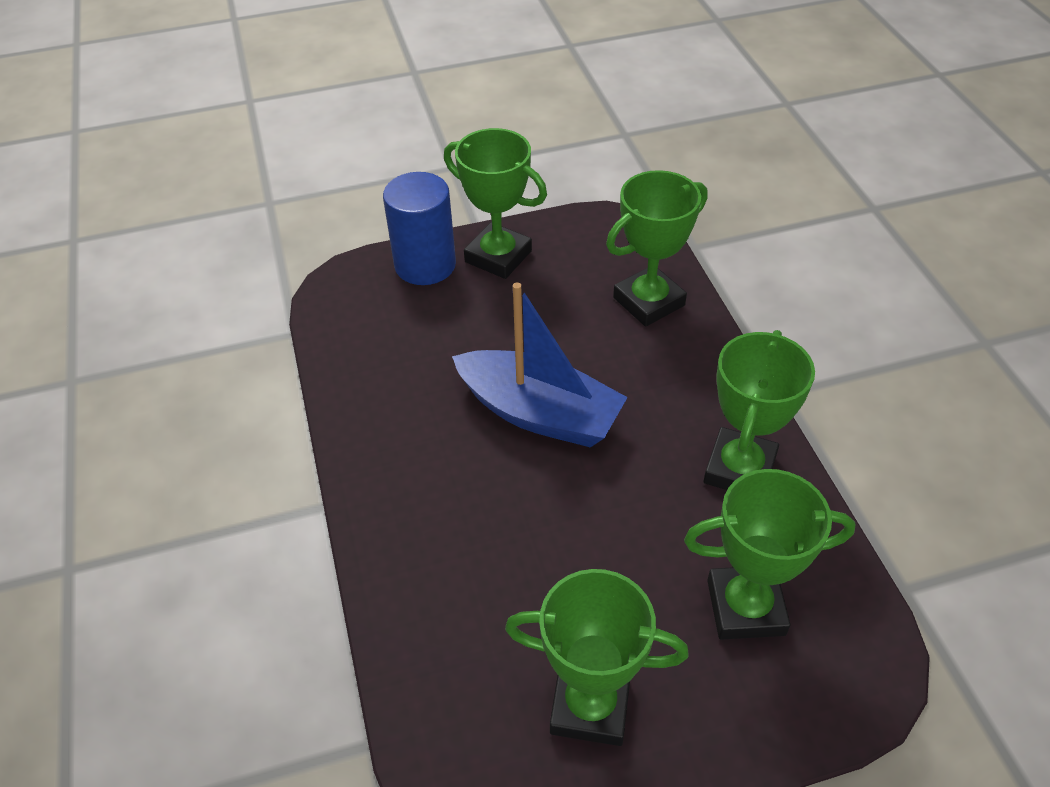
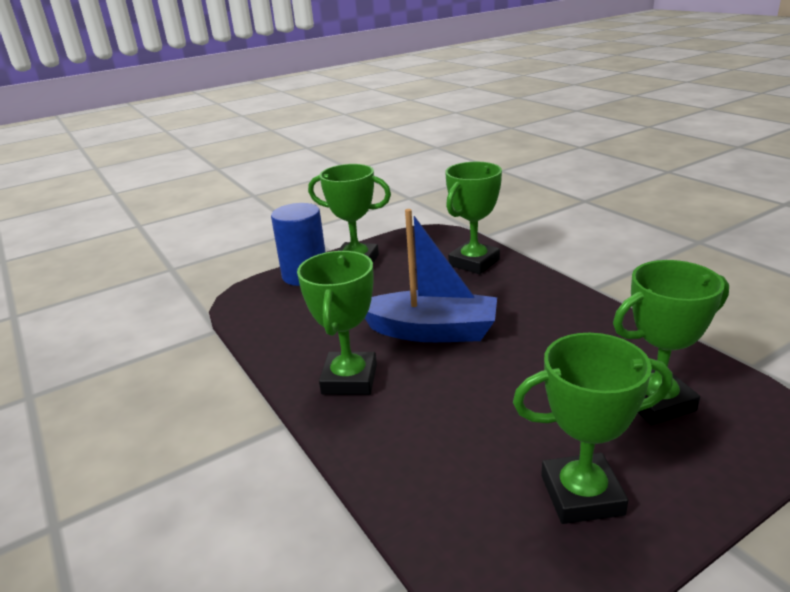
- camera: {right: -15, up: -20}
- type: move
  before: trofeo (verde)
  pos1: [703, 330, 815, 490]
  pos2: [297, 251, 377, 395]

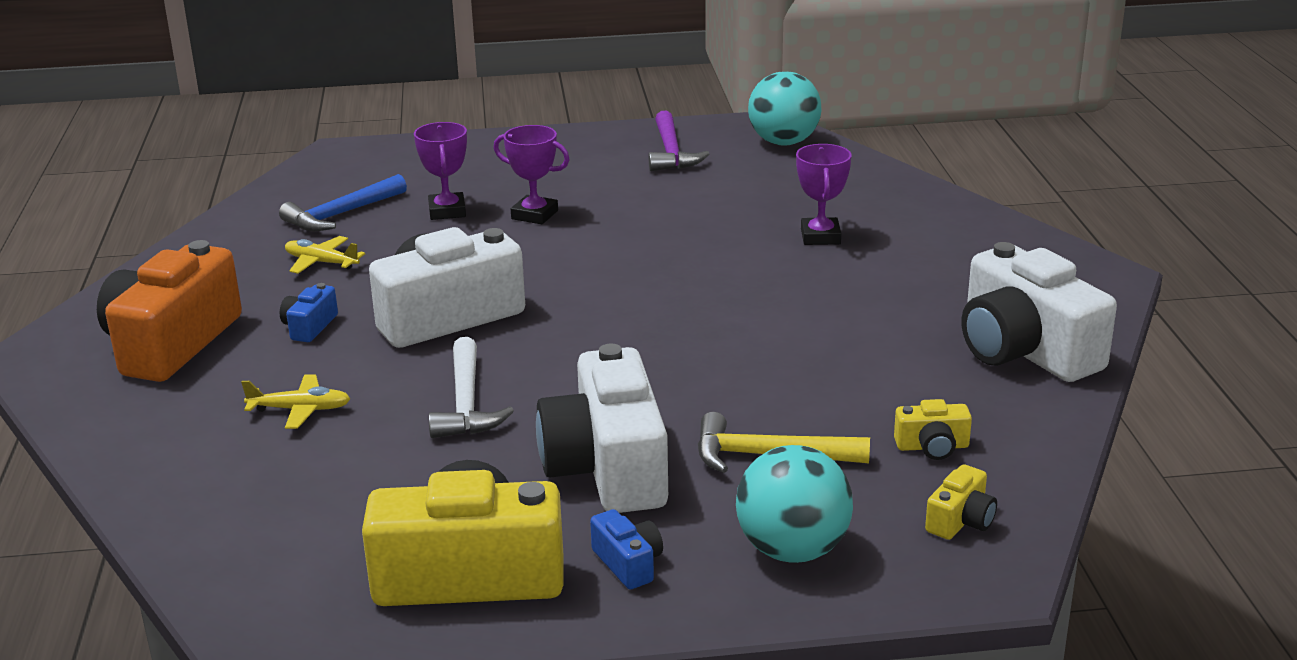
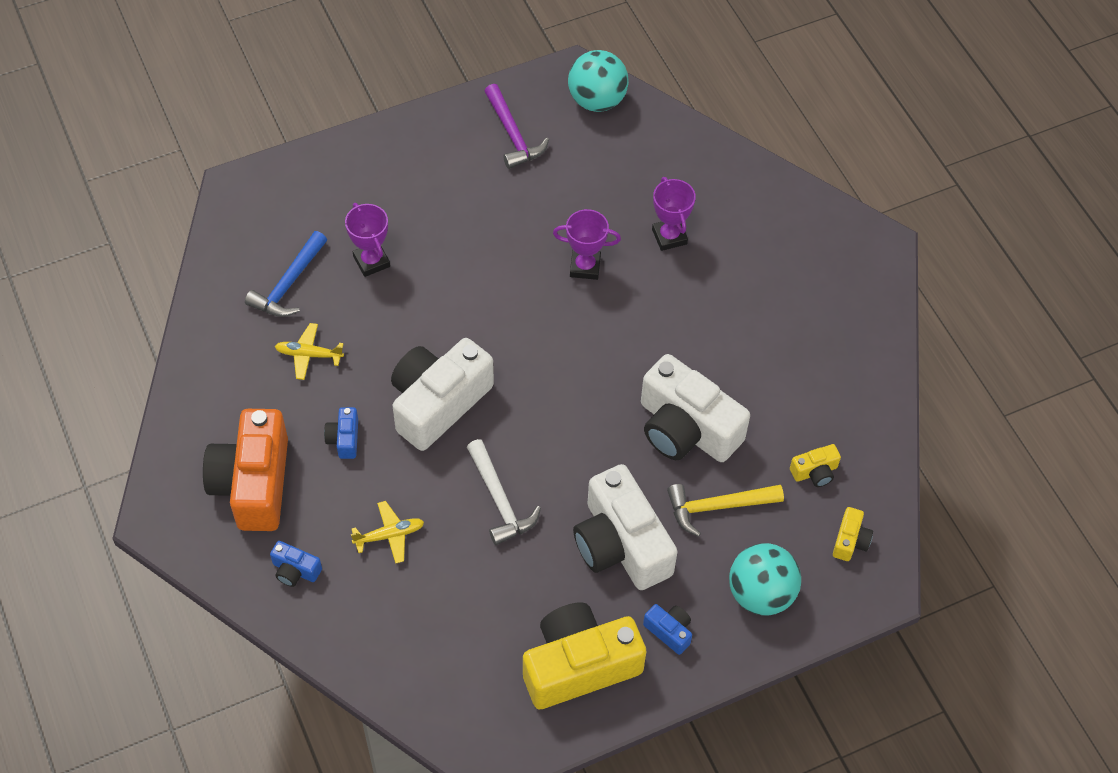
- camera: {right: -20, up: 30}
- type: insert
  after: cámara (azul)
  pos2: [270, 541, 322, 587]
- type: move
  before: trofeo (morado)
  pos1: [494, 125, 570, 224]
  pos2: [553, 209, 621, 280]
- type: move
  before: cámara (blanco)
  pos1: [961, 242, 1117, 382]
  pos2: [641, 354, 750, 462]

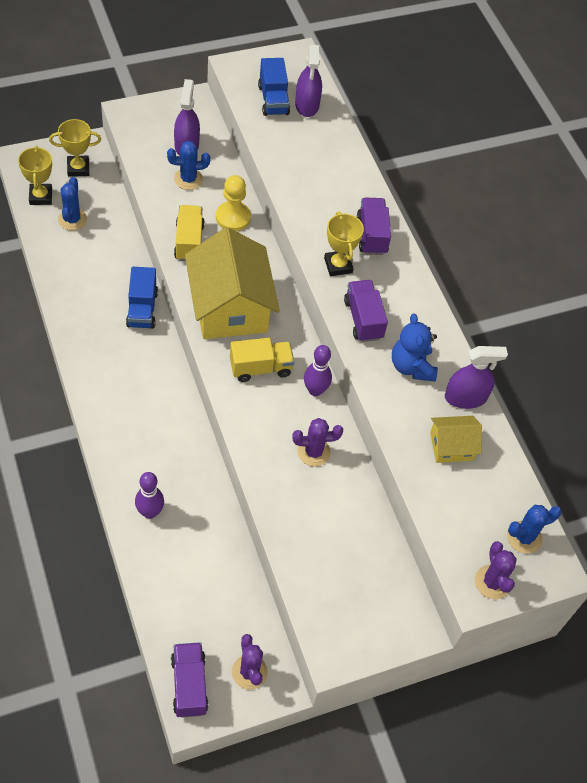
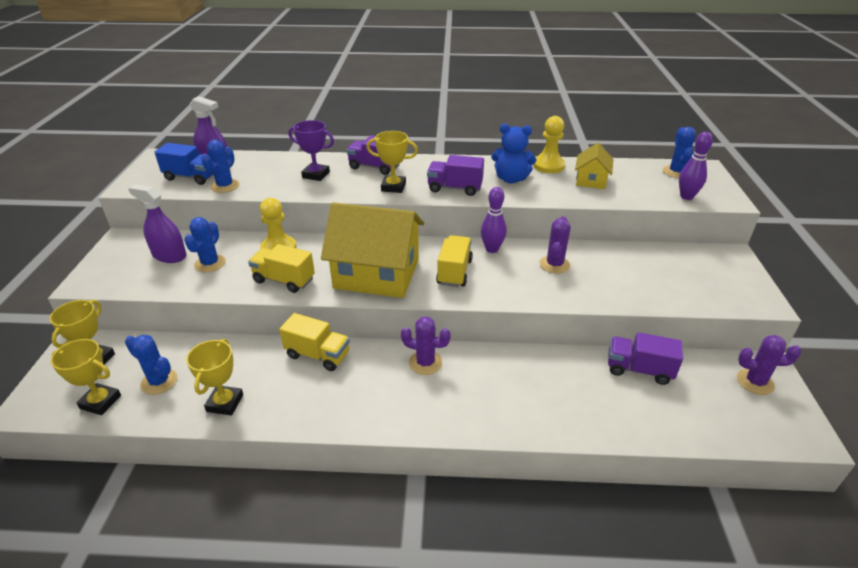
- camera: {right: -60, up: -20}
- type: insert
  after: trofeo (amarillo)
  pos2: [186, 339, 243, 415]
- type: insert
  after: cactus (azul)
  pos2: [201, 140, 239, 193]
- type: insert
  after: trofeo (morado)
  pos2: [289, 120, 334, 181]
- type: move
  before: bolo (morado)
  pos1: [135, 472, 164, 519]
  pos2: [679, 132, 713, 200]
- type: move
  before: camión (morado)
  pos1: [171, 642, 208, 718]
  pos2: [608, 332, 683, 385]
- type: move
  before: cactus (morado)
  pos1: [475, 541, 517, 599]
  pos2: [401, 316, 451, 375]
- type: replace
  before: pulverizador (morado)
  after: peón (amarillo)
  pos1: [445, 346, 508, 409]
  pos2: [533, 116, 565, 173]
- type: recolor
  before: camión (azul)
  after: camión (amarillo)
  pos1: [126, 267, 158, 329]
  pos2: [279, 313, 350, 371]

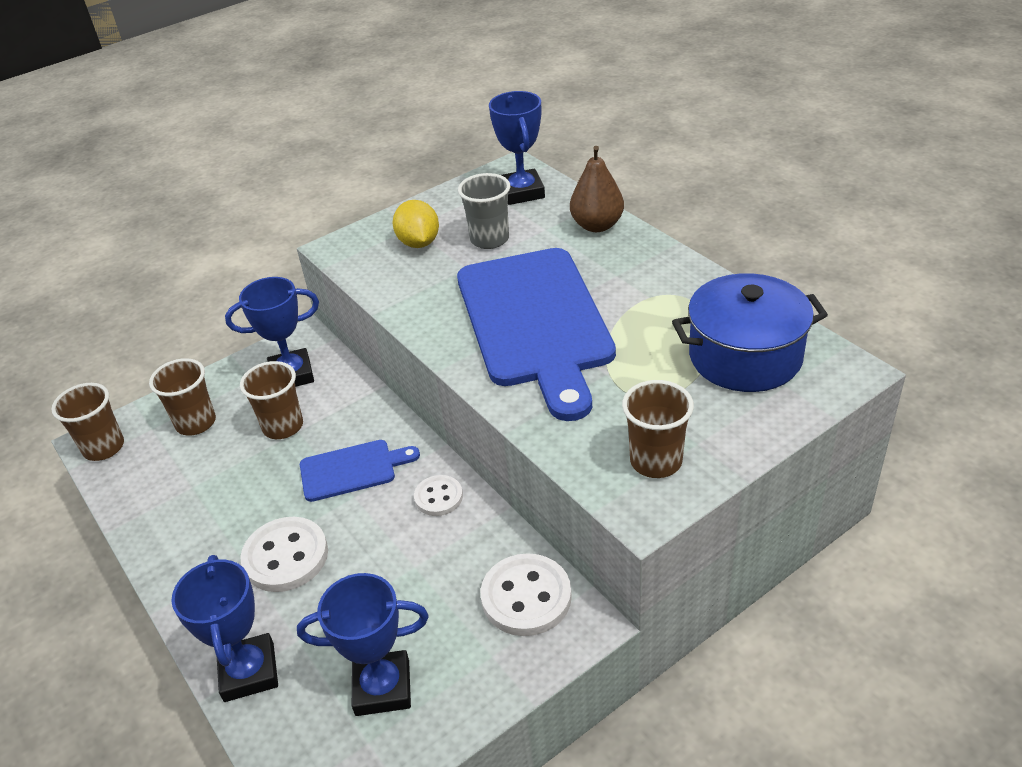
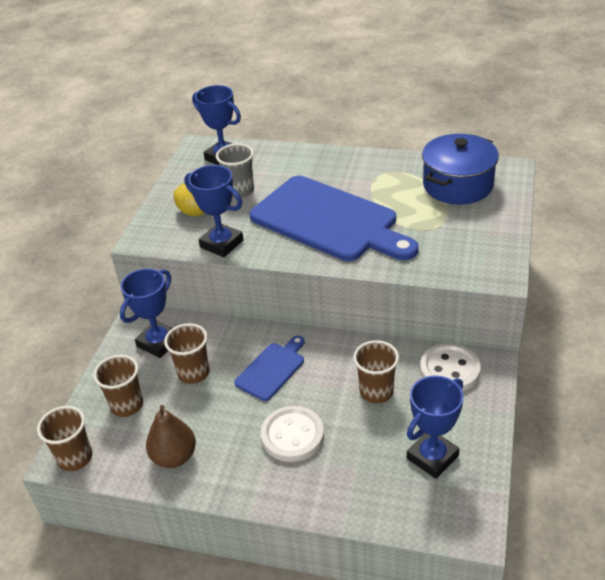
- camera: {right: -40, up: 0}
- type: delete
  before: botón (blanco)
  pos1: [414, 475, 463, 516]
- type: move
  before: trofeo (azul)
  pos1: [171, 555, 278, 702]
  pos2: [184, 165, 244, 257]
- type: move
  before: pera (marrón)
  pos1: [570, 146, 624, 232]
  pos2: [146, 405, 196, 468]
- type: move
  before: vaso (marrón)
  pos1: [622, 380, 694, 478]
  pos2: [353, 340, 399, 403]

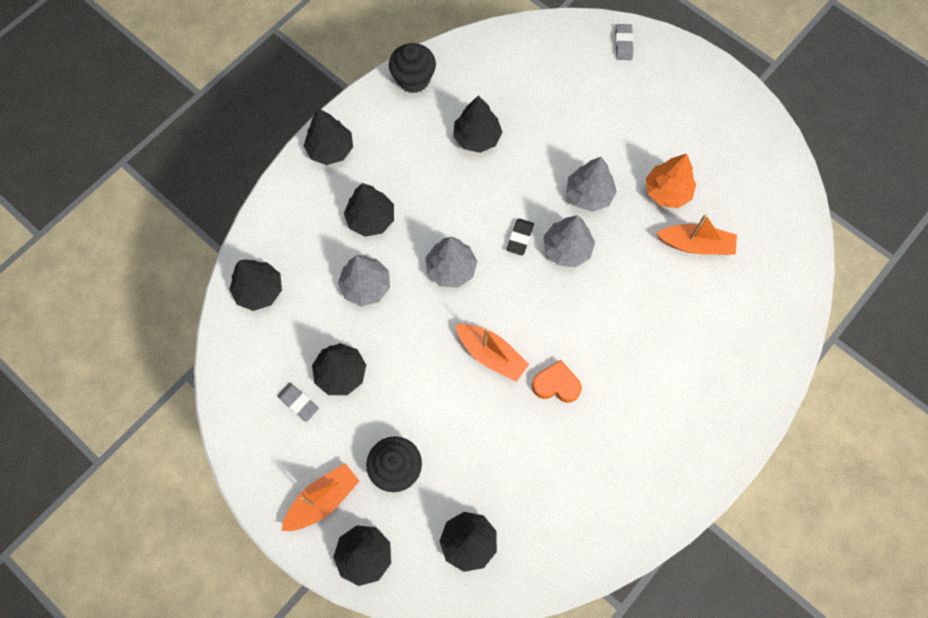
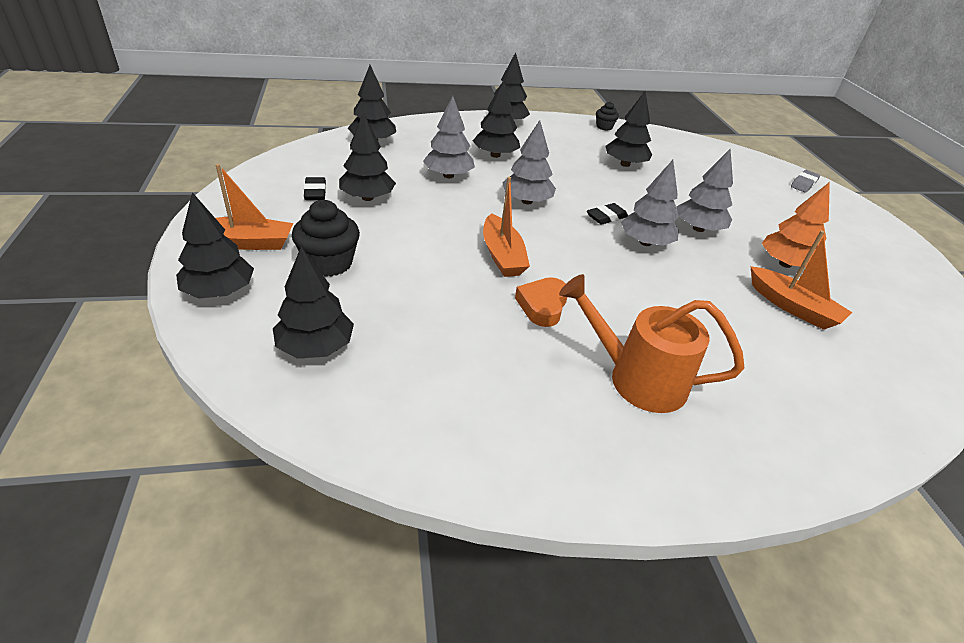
- camera: {right: 35, up: -30}
- type: insert
  after: regadera (naranja)
  pos2: [559, 274, 744, 413]
- type: recolor
  before: goma de borrar (gris)
  after: goma de borrar (negro)
  pos1: [277, 383, 319, 422]
  pos2: [304, 177, 326, 200]
- type: rotate
  before: corazón (naranja)
  pos1: [532, 360, 582, 403]
  pos2: [515, 277, 567, 327]
  turn: -120
- type: resize
  before: magdalena (negro)
  pos1: [389, 43, 436, 93]
  pos2: [596, 102, 619, 131]
  scale: 0.56

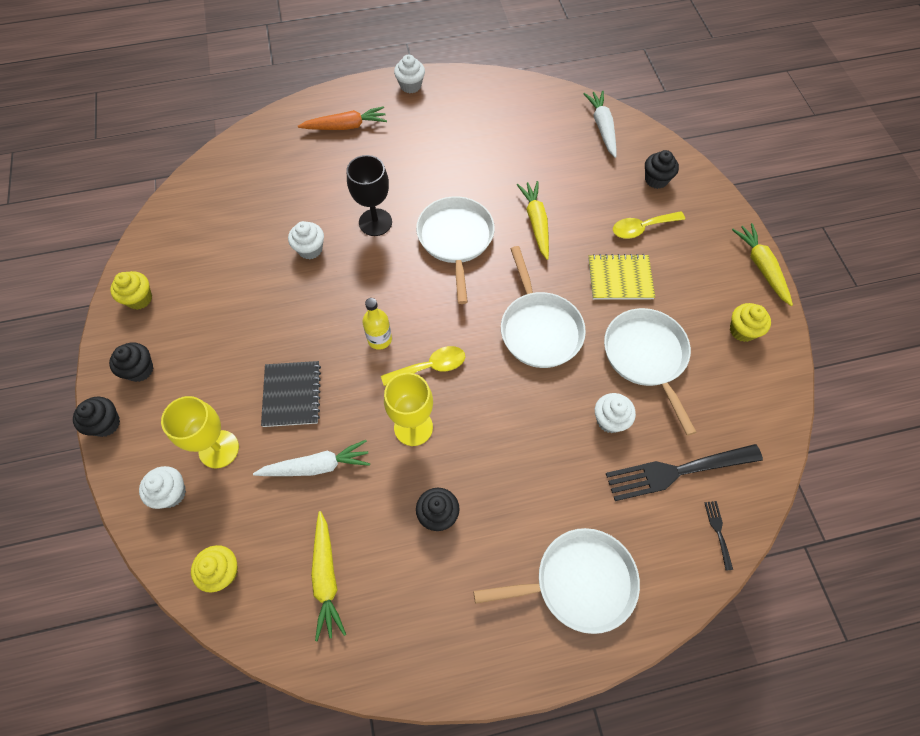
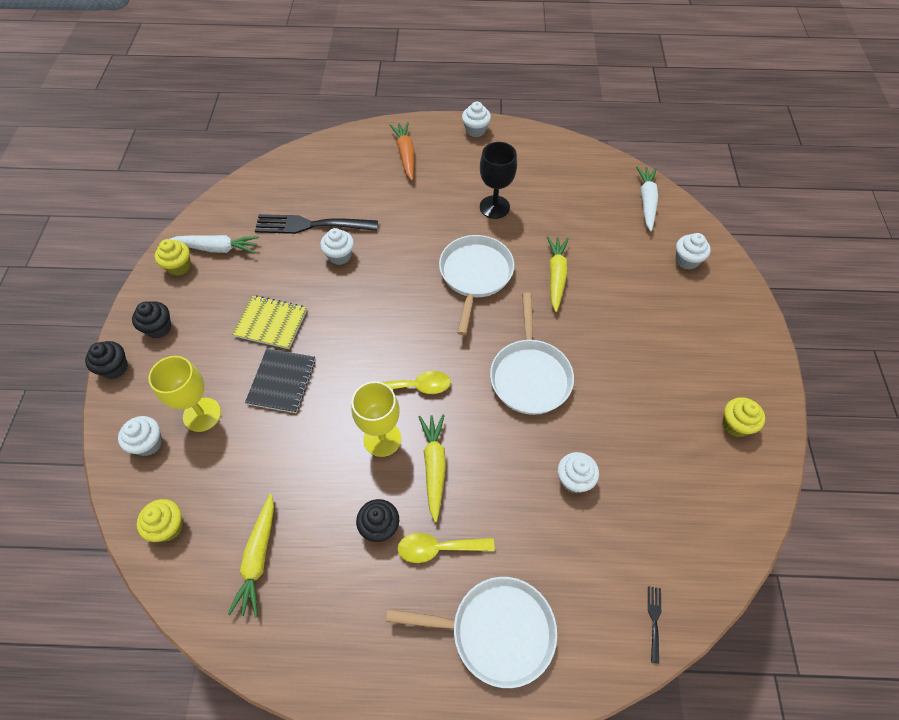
- camera: {right: 15, up: -5}
- type: delete
  before: botella (amarillo)
  pos1: [362, 298, 392, 350]
- type: delete
  before: sartén (blanco)
  pos1: [604, 308, 697, 436]
- type: move
  before: zanahoria (blanco)
  pos1: [253, 440, 370, 476]
  pos2: [170, 235, 259, 253]
- type: move
  before: copa (negro)
  pos1: [347, 155, 392, 236]
  pos2: [480, 142, 517, 219]
- type: move
  before: cuaderno (amarillo)
  pos1: [588, 254, 655, 300]
  pos2: [232, 295, 307, 349]
- type: move
  before: tenedor (negro)
  pos1: [606, 444, 763, 501]
  pos2: [255, 214, 378, 234]
- type: move
  before: cuchara (amarillo)
  pos1: [613, 211, 685, 239]
  pos2: [397, 533, 495, 563]
- type: move
  before: zanahoria (amarillo)
  pos1: [732, 223, 793, 306]
  pos2: [419, 415, 446, 522]
- type: recolor
  before: magdalena (negro)
  after: magdalena (blanco)
  pos1: [645, 150, 679, 189]
  pos2: [676, 233, 711, 270]
- type: rotate
  before: zanahoria (naranja)
  pos1: [298, 106, 387, 130]
  pos2: [390, 122, 414, 181]
  turn: -105

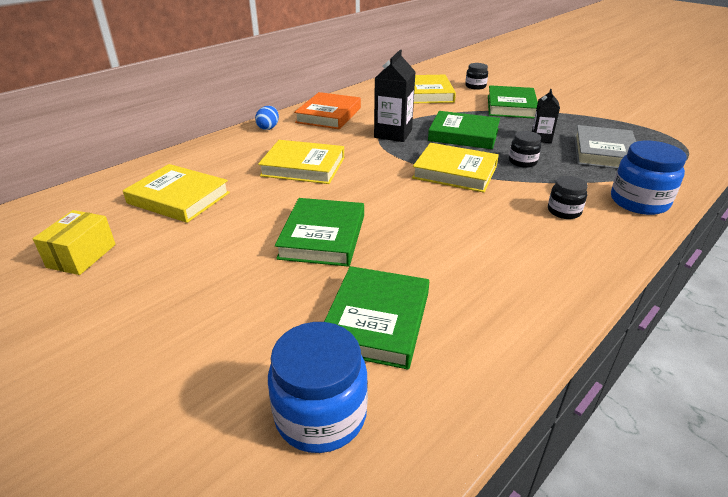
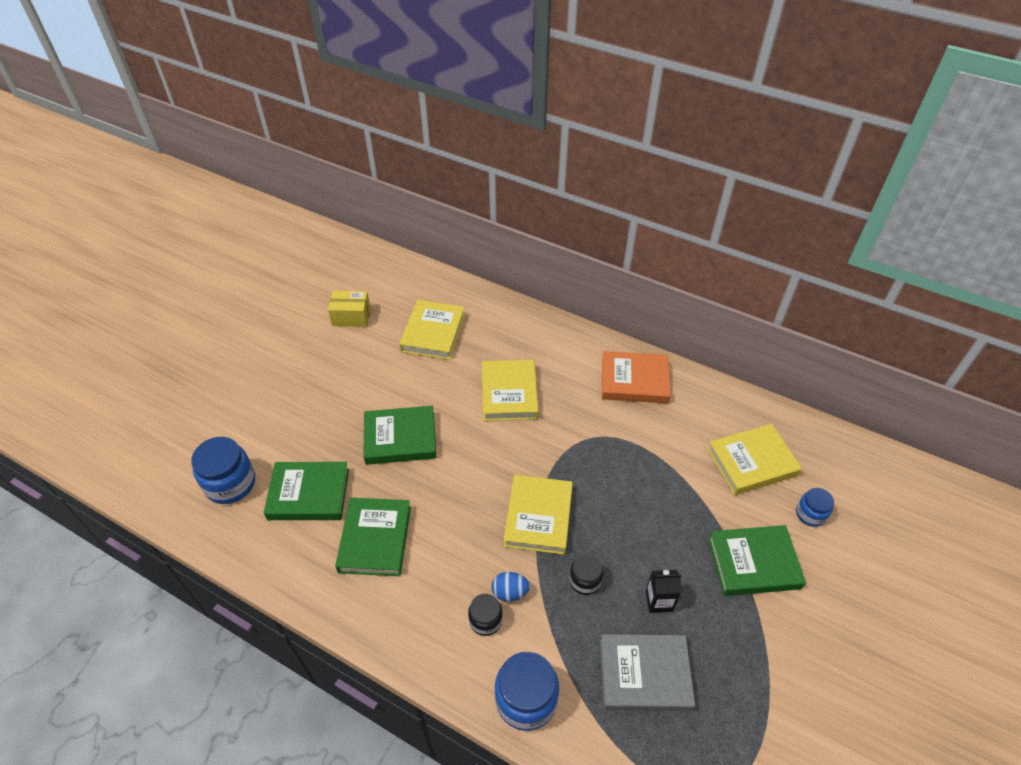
- camera: {right: 75, up: 15}
- type: delete
  before: cartón de leche (negro)
  pos1: [374, 50, 415, 142]
- type: move
  before: huevo (azul)
  pos1: [255, 106, 279, 130]
  pos2: [492, 572, 530, 601]
- type: move
  before: libro (verde)
  pos1: [428, 111, 500, 149]
  pos2: [335, 498, 411, 576]
- type: recolor
  before: tarro (negro)
  after: tarro (azul)
  pos1: [465, 63, 488, 90]
  pos2: [796, 488, 834, 527]

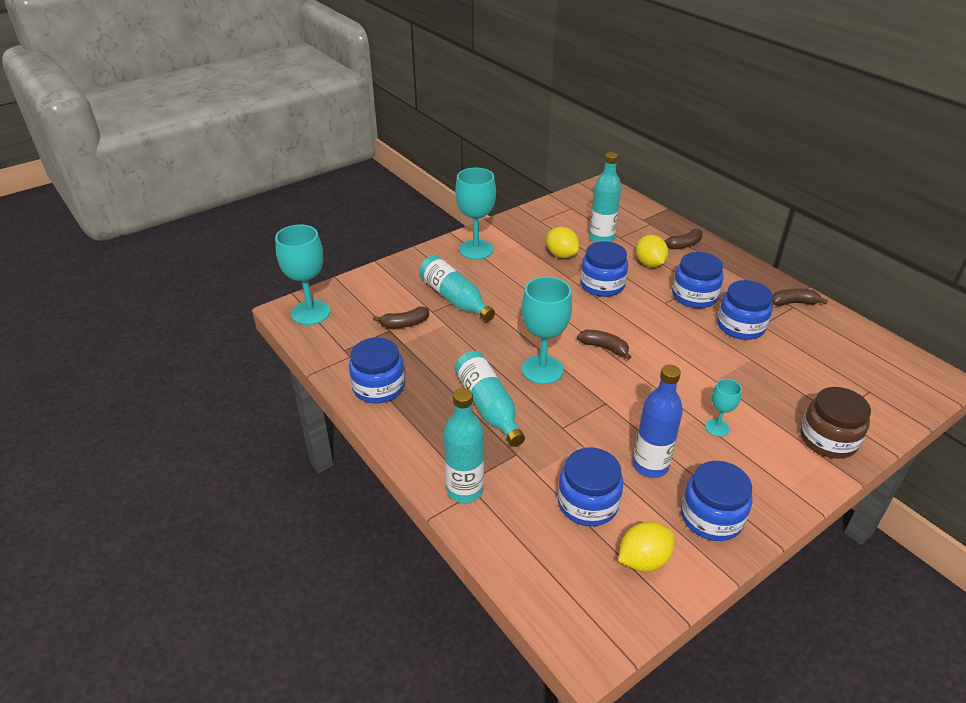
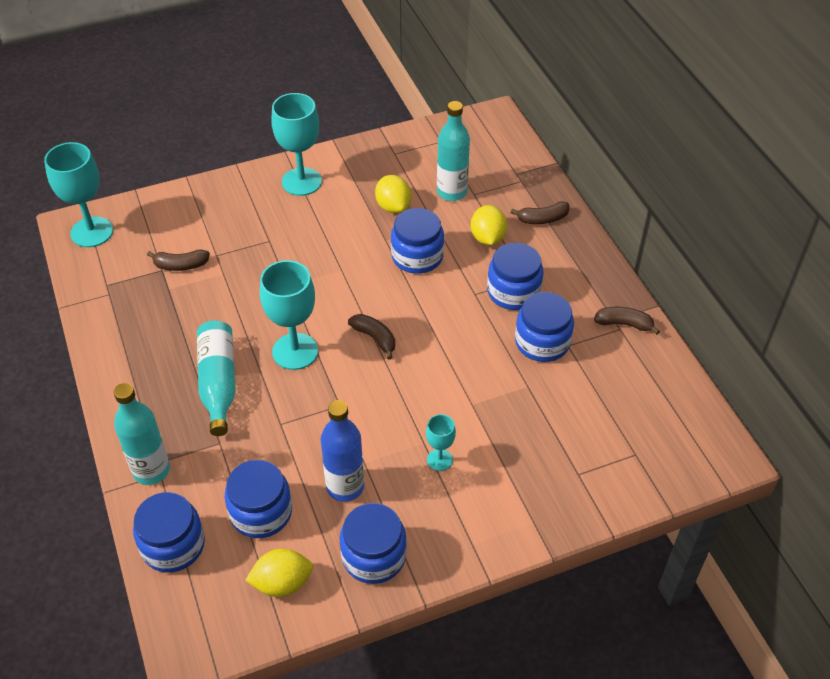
- camera: {right: 15, up: 10}
- type: delete
  before: botella (turquesa)
  pos1: [419, 255, 495, 321]
- type: delete
  before: tarro (marrón)
  pos1: [800, 387, 871, 459]
- type: move
  before: tarro (azul)
  pos1: [349, 337, 405, 404]
  pos2: [133, 492, 205, 572]

